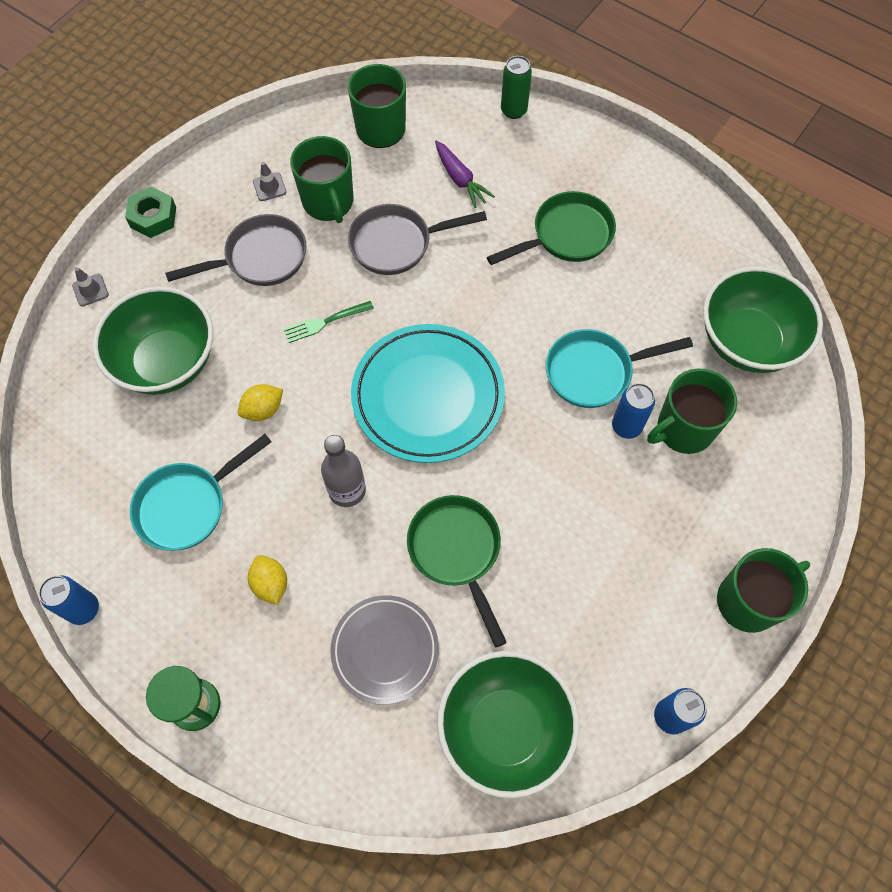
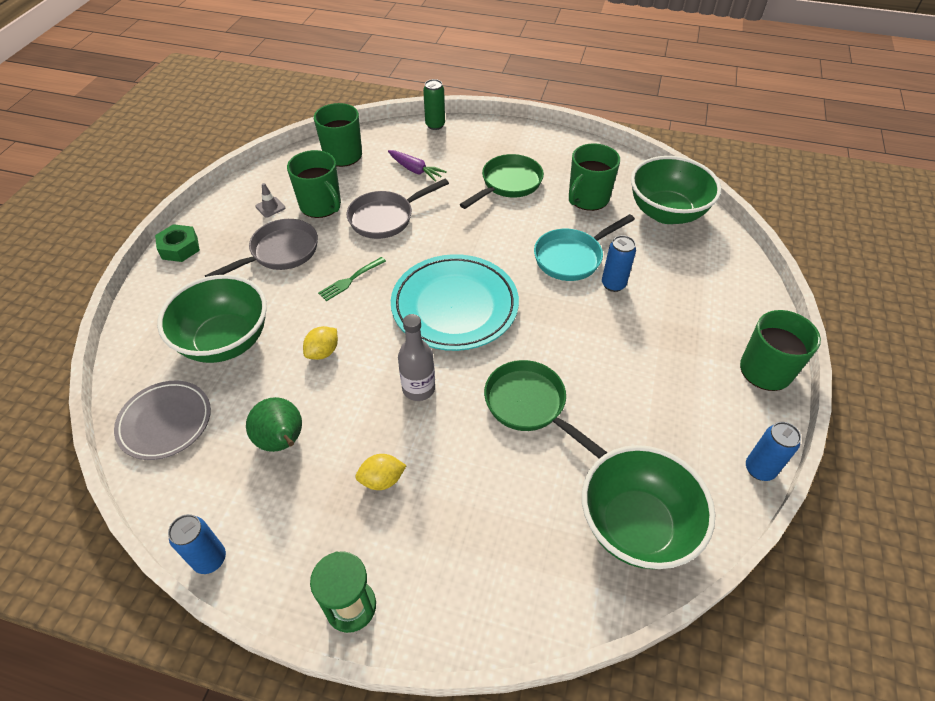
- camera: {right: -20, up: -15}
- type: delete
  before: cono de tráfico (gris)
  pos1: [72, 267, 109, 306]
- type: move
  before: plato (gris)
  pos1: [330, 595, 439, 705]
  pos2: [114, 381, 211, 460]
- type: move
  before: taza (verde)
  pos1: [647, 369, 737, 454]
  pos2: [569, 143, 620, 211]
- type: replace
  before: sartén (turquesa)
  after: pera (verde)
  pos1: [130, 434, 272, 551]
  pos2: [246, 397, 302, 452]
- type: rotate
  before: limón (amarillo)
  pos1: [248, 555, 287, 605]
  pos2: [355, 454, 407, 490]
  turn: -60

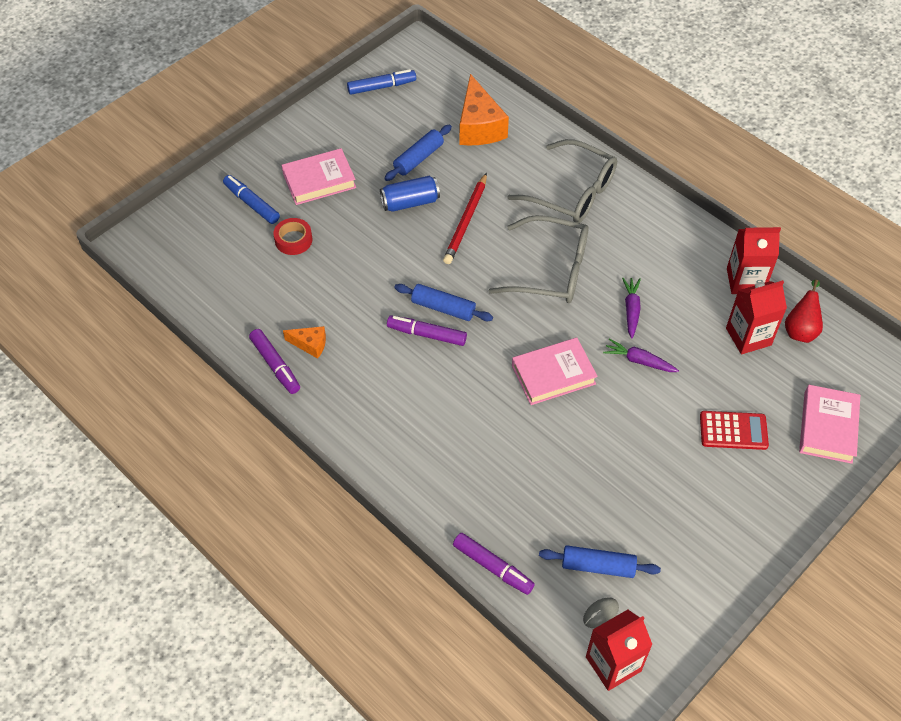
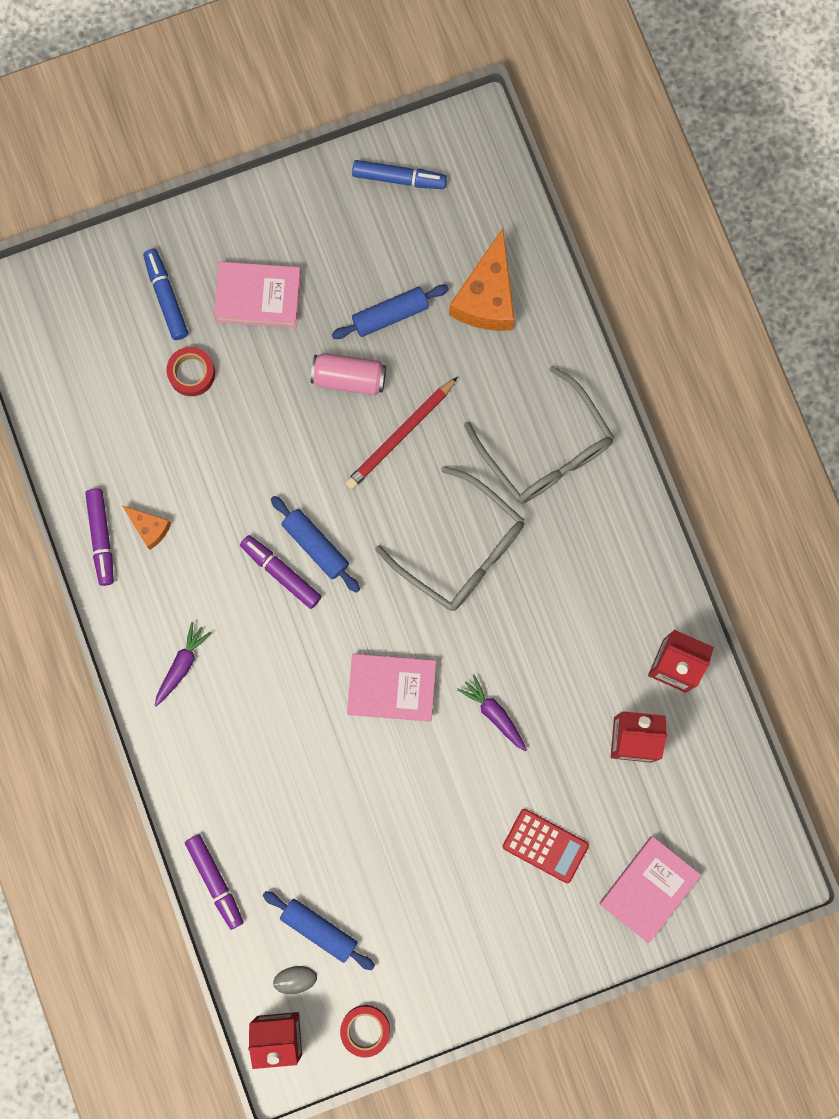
- camera: {right: 25, up: 25}
- type: delete
  before: pera (rojo)
  pos1: [785, 280, 823, 343]
- type: insert
  after: cinta adhesiva (rojo)
  pos2: [340, 1005, 390, 1057]
- type: move
  before: zanahoria (morado)
  pos1: [622, 278, 641, 339]
  pos2: [155, 622, 212, 707]
- type: recolor
  before: lata (azul)
  after: lata (rosa)
  pos1: [380, 176, 440, 212]
  pos2: [311, 353, 386, 395]

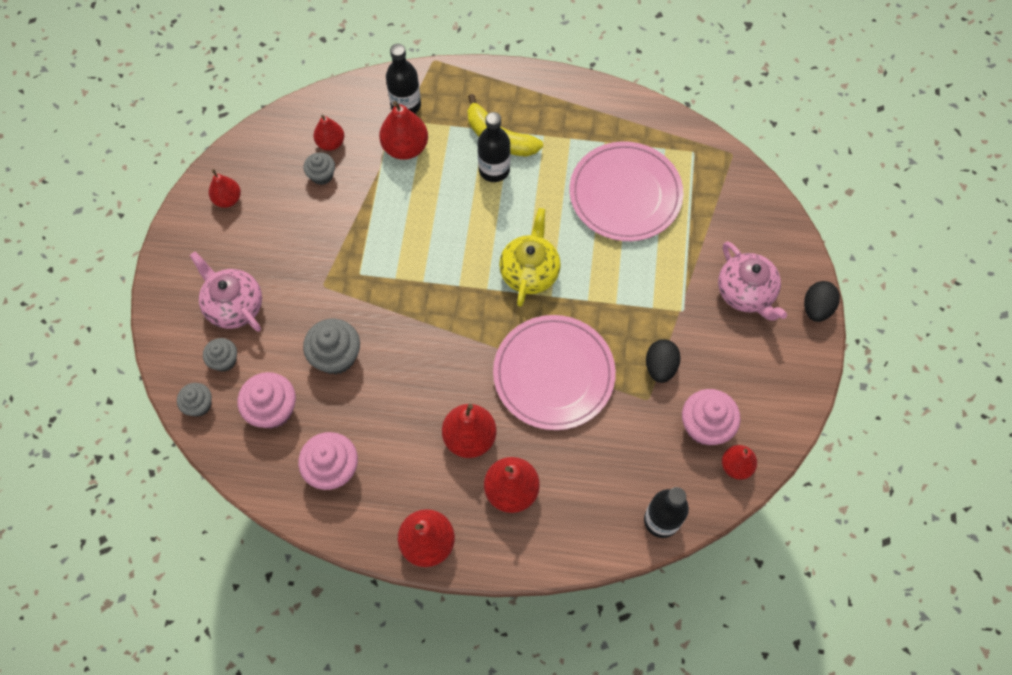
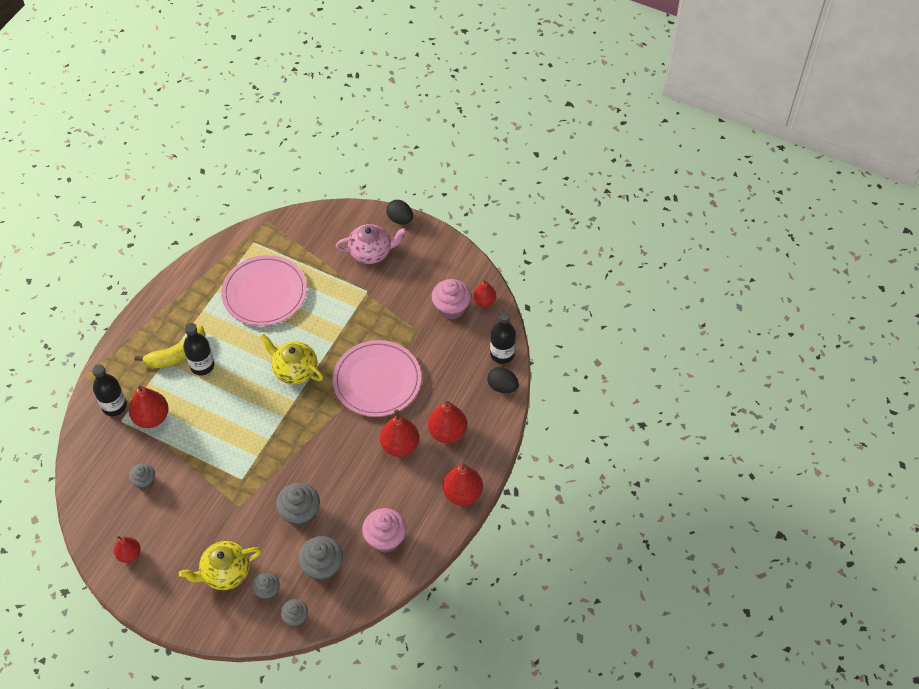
- camera: {right: -70, up: -10}
- type: delete
  before: pera (rojo)
  pos1: [313, 115, 344, 151]
- type: move
  before: huevo (negro)
  pos1: [646, 339, 681, 383]
  pos2: [487, 367, 519, 393]
- type: recolor
  before: tetera (rosa)
  after: tetera (amarillo)
  pos1: [190, 252, 262, 332]
  pos2: [179, 541, 261, 590]
- type: recolor
  before: magdalena (rosa)
  after: magdalena (gris)
  pos1: [238, 372, 296, 429]
  pos2: [298, 536, 343, 581]

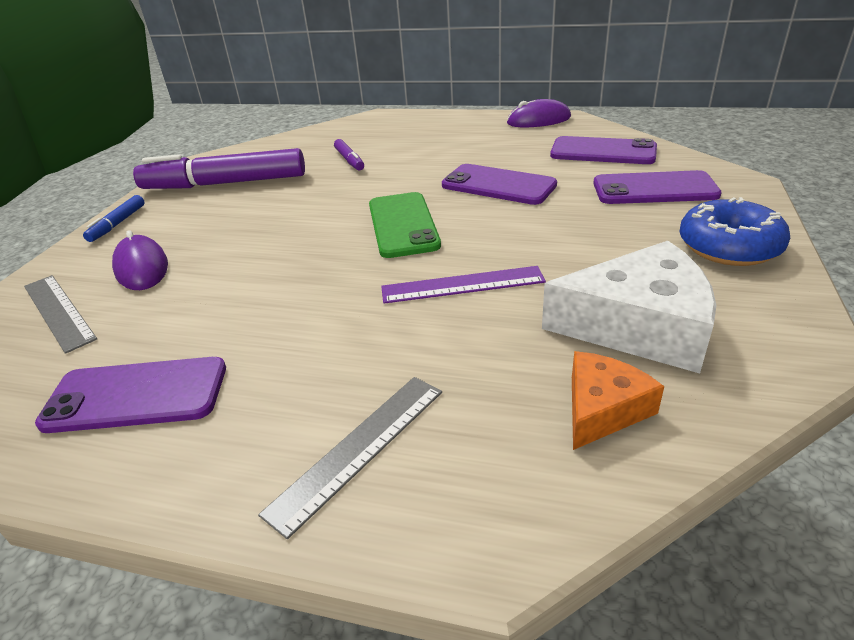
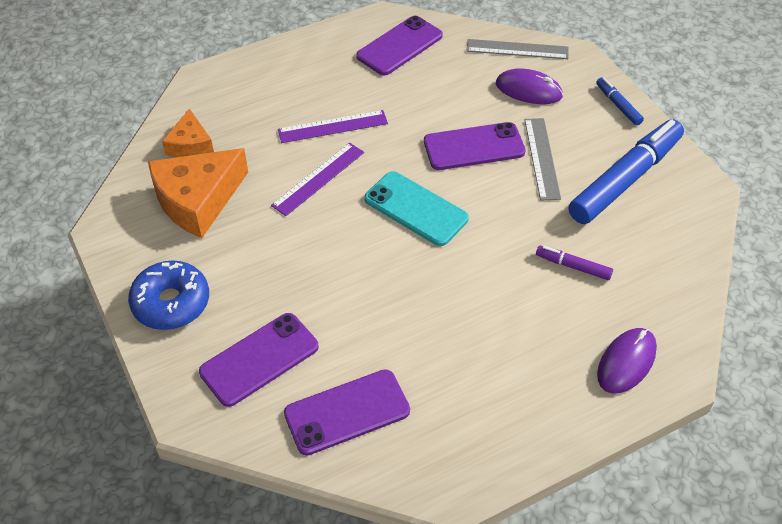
- camera: {right: 135, up: 15}
- type: insert
  after: regla (morado)
  pos2: [278, 110, 388, 143]
- type: move
  before: regla (gris)
  pos1: [258, 377, 442, 539]
  pos2: [524, 118, 561, 200]
- type: move
  before: móvil (morado)
  pos1: [442, 164, 557, 205]
  pos2: [424, 122, 526, 170]
- type: move
  before: ratón (morado)
  pos1: [507, 99, 571, 127]
  pos2: [597, 328, 657, 393]
- type: recolor
  before: rotulador (morado)
  after: rotulador (azul)
  pos1: [133, 148, 305, 189]
  pos2: [568, 119, 684, 224]
- type: recolor
  before: móvil (verde)
  after: móvil (turquesa)
  pos1: [369, 192, 441, 258]
  pos2: [364, 171, 469, 246]
- type: recolor
  before: queso (blanco)
  after: queso (naranja)
  pos1: [542, 241, 716, 373]
  pos2: [148, 148, 248, 238]

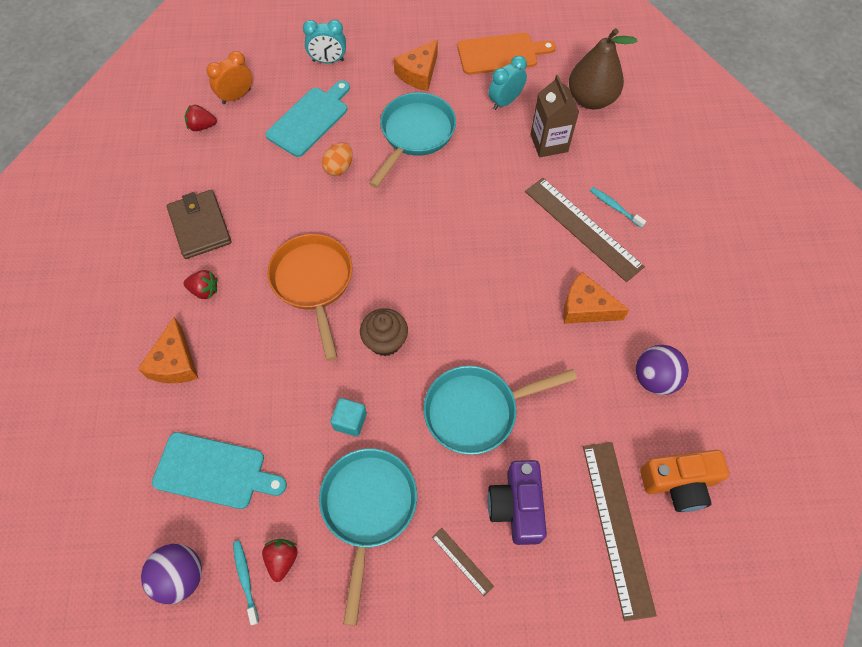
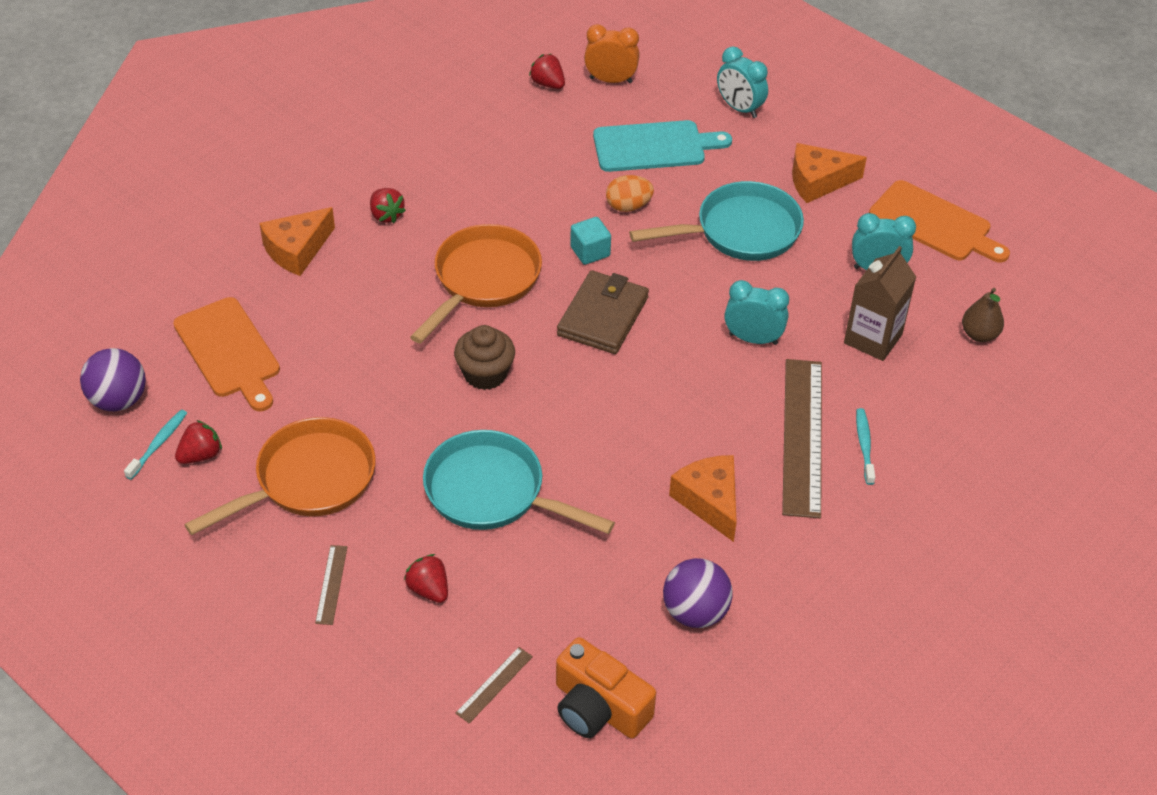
- camera: {right: 45, up: -15}
- type: insert
  after: despertador (turquesa)
  pos2: [724, 280, 789, 345]
- type: move
  before: cartera (marrón)
  pos1: [167, 190, 231, 259]
  pos2: [557, 270, 649, 354]
- type: move
  before: cubo (turquesa)
  pos1: [330, 398, 367, 437]
  pos2: [570, 217, 611, 265]
- type: replace
  before: cámara (morado)
  after: fresa (rojo)
  pos1: [487, 460, 547, 545]
  pos2: [404, 554, 448, 603]
- type: recolor
  before: tabla de cortar (turquesa)
  after: tabla de cortar (naranja)
  pos1: [152, 432, 287, 509]
  pos2: [173, 297, 280, 411]
- type: recolor
  before: sartén (turquesa)
  after: sartén (naranja)
  pos1: [319, 448, 417, 626]
  pos2: [184, 417, 376, 535]
- type: resize
  before: pera (marrón)
  pos1: [569, 28, 637, 109]
  pos2: [962, 288, 1004, 342]
  scale: 0.52
- type: resize
  before: regla (marrón)
  pos1: [583, 442, 657, 621]
  pos2: [455, 647, 533, 723]
  scale: 0.44

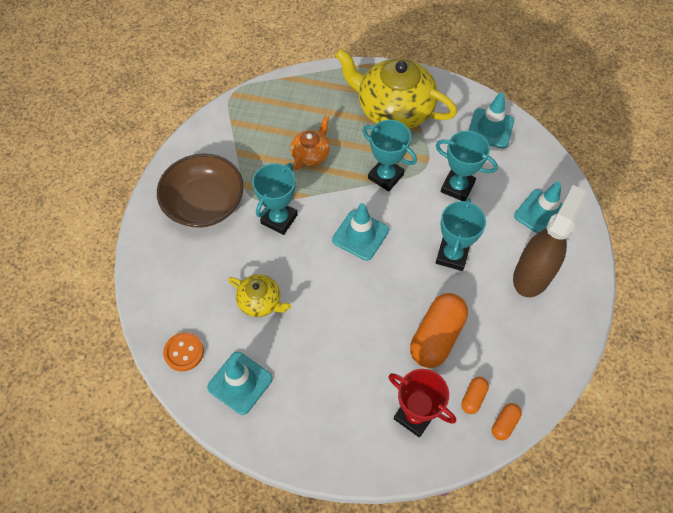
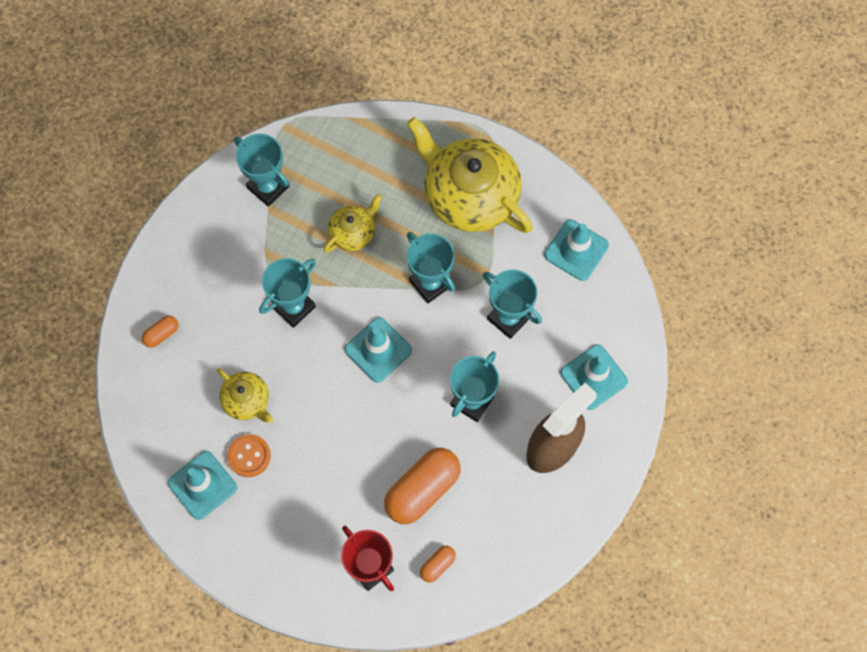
- camera: {right: 15, up: 10}
- type: delete
  before: cuenco (marrón)
  pos1: [157, 154, 244, 228]
- type: insert
  after: trofeo (turquesa)
  pos2: [234, 133, 289, 207]
- type: move
  before: botón (naranja)
  pos1: [163, 332, 204, 371]
  pos2: [227, 434, 271, 477]
- type: move
  before: cápsula (naranja)
  pos1: [492, 403, 522, 440]
  pos2: [141, 316, 179, 348]
- type: recolor
  before: tetera (naranja)
  after: tetera (amarillo)
  pos1: [290, 116, 330, 171]
  pos2: [324, 194, 382, 253]

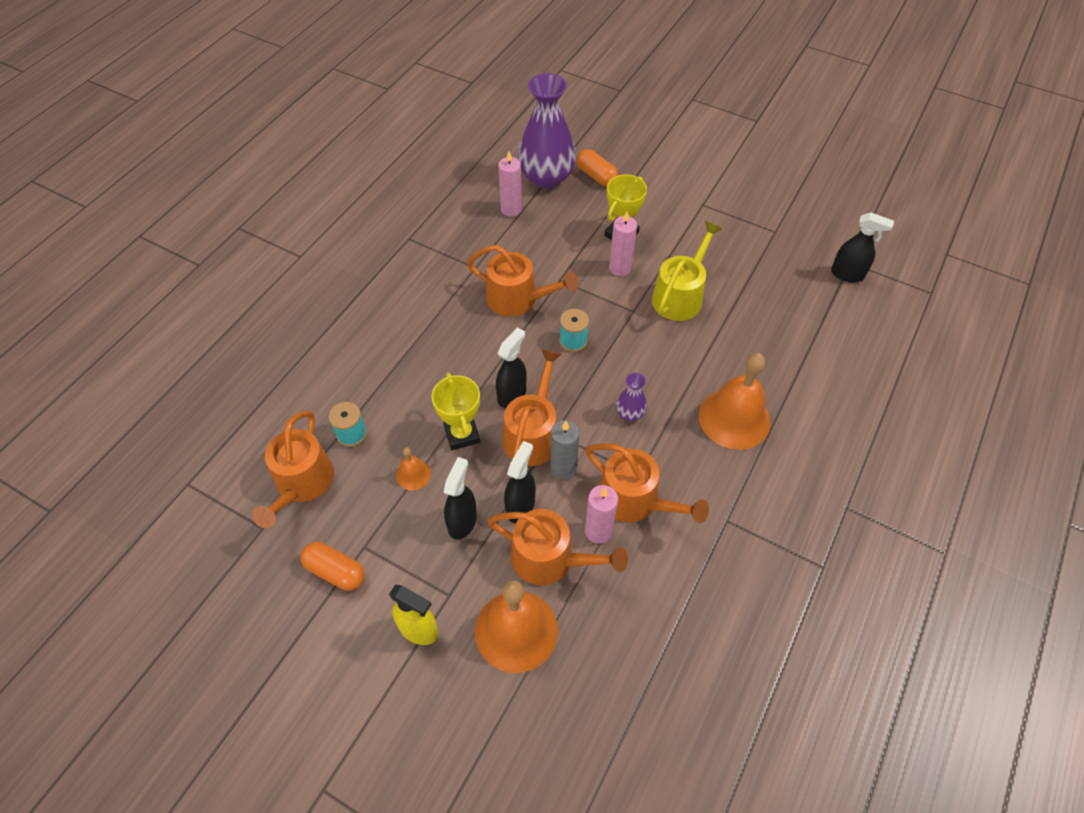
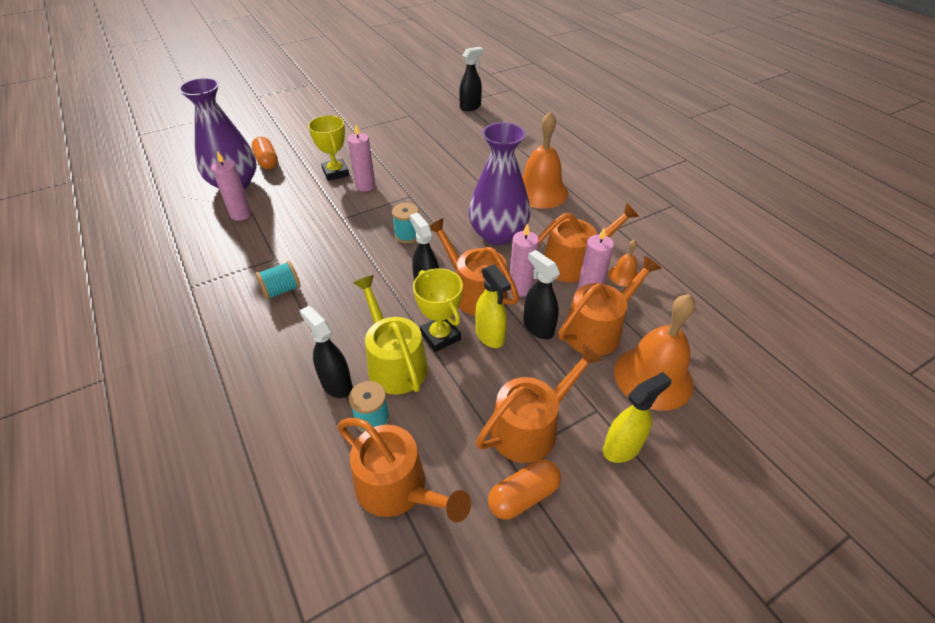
- camera: {right: -60, up: -10}
- type: insert
  after: carrete (turquesa)
  pos2: [255, 261, 301, 300]
- type: insert
  after: pulverizador (amarillo)
  pos2: [475, 264, 511, 348]
- type: move
  before: campana (naranja)
  pos1: [396, 447, 431, 491]
  pos2: [608, 240, 638, 287]
- type: move
  before: pulverizador (negro)
  pos1: [444, 457, 477, 540]
  pos2: [299, 306, 352, 398]
- type: move
  before: regadera (naranja)
  pos1: [467, 245, 578, 317]
  pos2: [476, 344, 602, 463]
- type: move
  before: regadera (amarillo)
  pos1: [652, 221, 722, 321]
  pos2: [353, 275, 428, 395]
- type: recolor
  before: vela (gris)
  after: vela (rosa)
  pos1: [550, 420, 580, 480]
  pos2: [510, 223, 539, 297]
- type: rotate
  before: trofeo (amarillo)
  pos1: [432, 373, 480, 450]
  pos2: [413, 268, 463, 352]
  turn: 45
- type: rotate
  before: cápsula (naranja)
  pos1: [577, 149, 618, 186]
  pos2: [252, 137, 278, 169]
  turn: 75
- type: resize
  before: florero (morado)
  pos1: [616, 373, 647, 421]
  pos2: [469, 122, 530, 245]
  scale: 2.27

